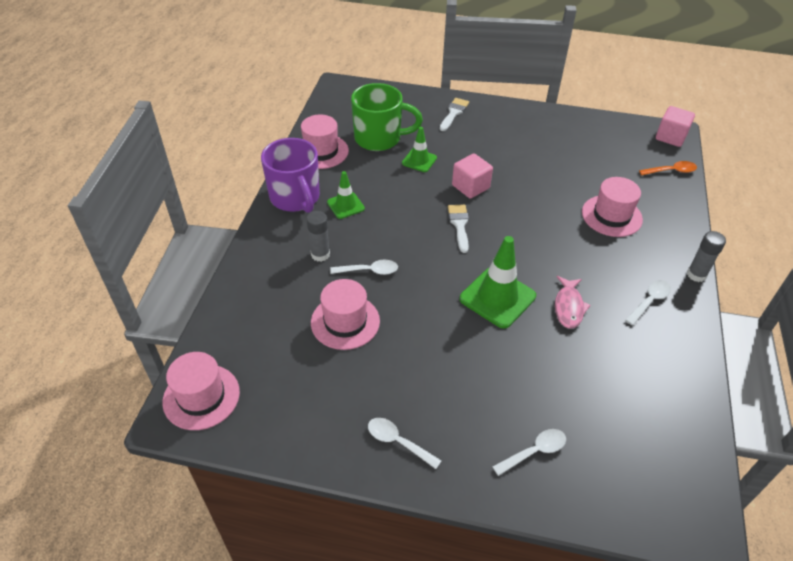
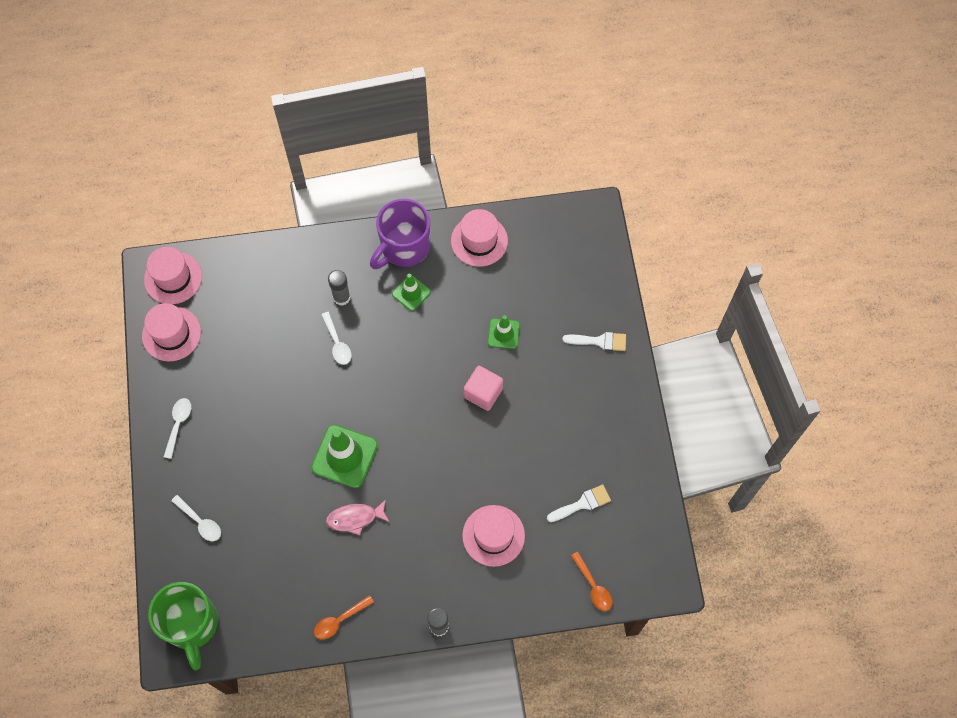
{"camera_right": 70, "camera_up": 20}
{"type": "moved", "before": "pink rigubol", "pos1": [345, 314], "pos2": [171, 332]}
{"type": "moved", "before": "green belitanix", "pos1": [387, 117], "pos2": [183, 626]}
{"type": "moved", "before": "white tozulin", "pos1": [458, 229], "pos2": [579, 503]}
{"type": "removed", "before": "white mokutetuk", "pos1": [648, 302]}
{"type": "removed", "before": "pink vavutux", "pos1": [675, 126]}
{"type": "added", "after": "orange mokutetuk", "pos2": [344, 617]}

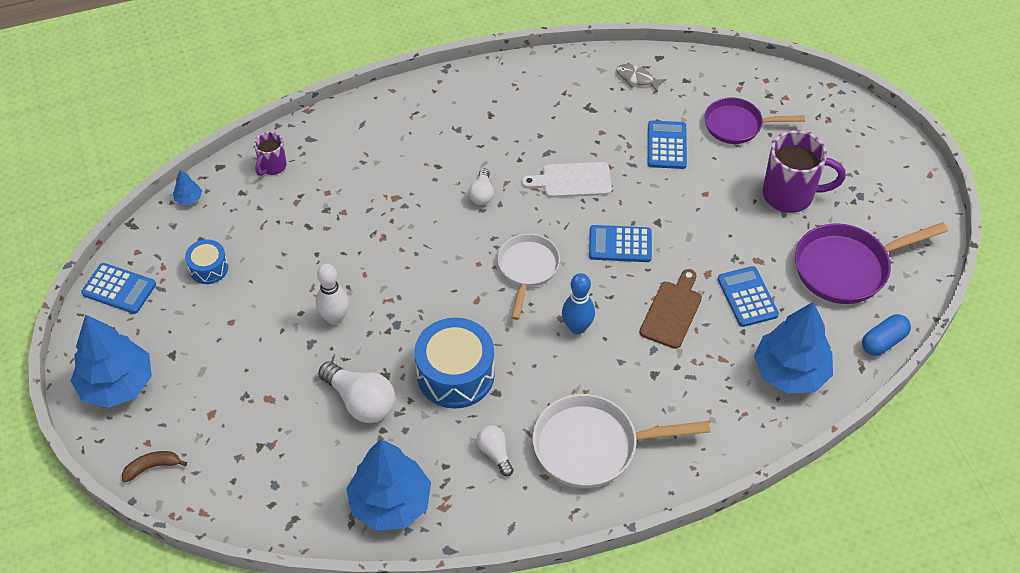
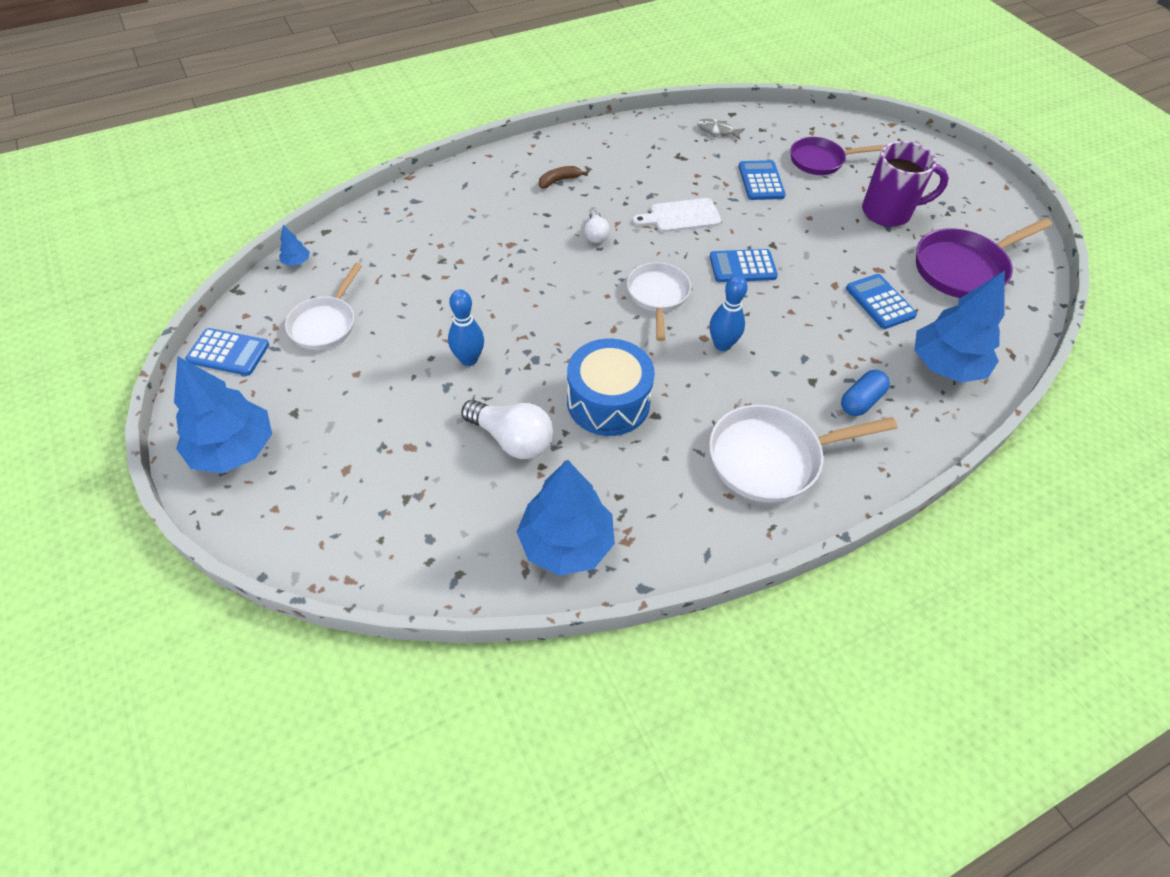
{"camera_right": -10, "camera_up": 0}
{"type": "moved", "before": "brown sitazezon", "pos1": [154, 466], "pos2": [563, 177]}
{"type": "replaced", "before": "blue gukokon", "after": "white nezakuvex", "pos1": [206, 261], "pos2": [323, 306]}
{"type": "removed", "before": "purple belitanix", "pos1": [270, 154]}
{"type": "recoloured", "before": "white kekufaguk", "after": "blue kekufaguk", "pos1": [332, 294], "pos2": [466, 327]}
{"type": "removed", "before": "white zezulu", "pos1": [495, 451]}
{"type": "removed", "before": "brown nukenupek", "pos1": [670, 309]}
{"type": "moved", "before": "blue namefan", "pos1": [886, 335], "pos2": [865, 393]}

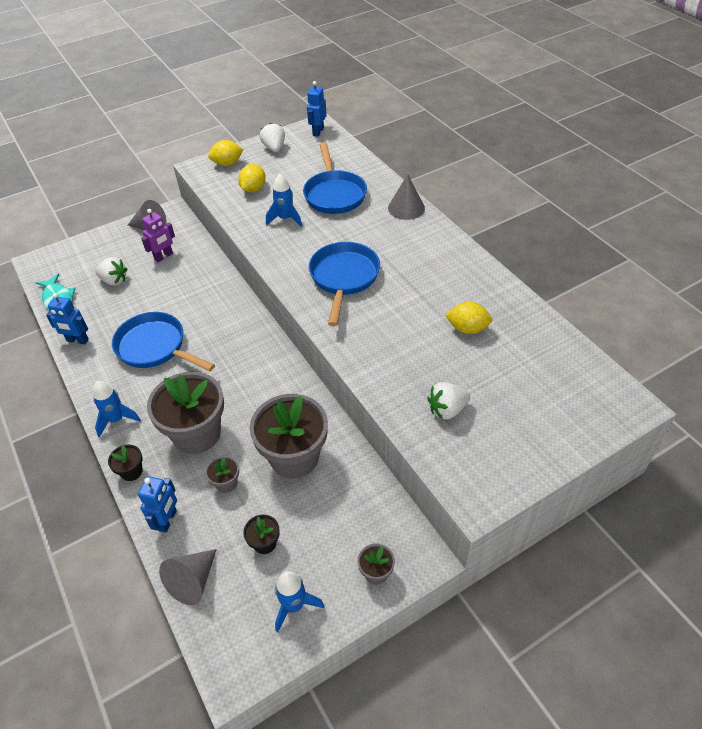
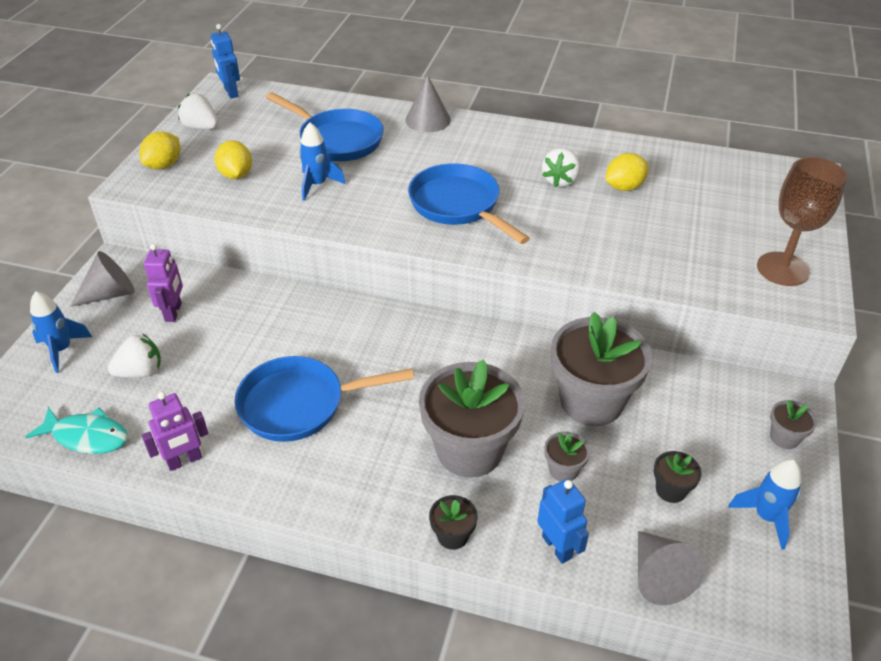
{"camera_right": -45, "camera_up": -5}
{"type": "recoloured", "before": "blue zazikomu", "after": "purple zazikomu", "pos1": [67, 318], "pos2": [174, 431]}
{"type": "moved", "before": "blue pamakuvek", "pos1": [117, 409], "pos2": [61, 332]}
{"type": "moved", "before": "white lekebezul", "pos1": [448, 401], "pos2": [561, 167]}
{"type": "added", "after": "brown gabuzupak", "pos2": [802, 221]}

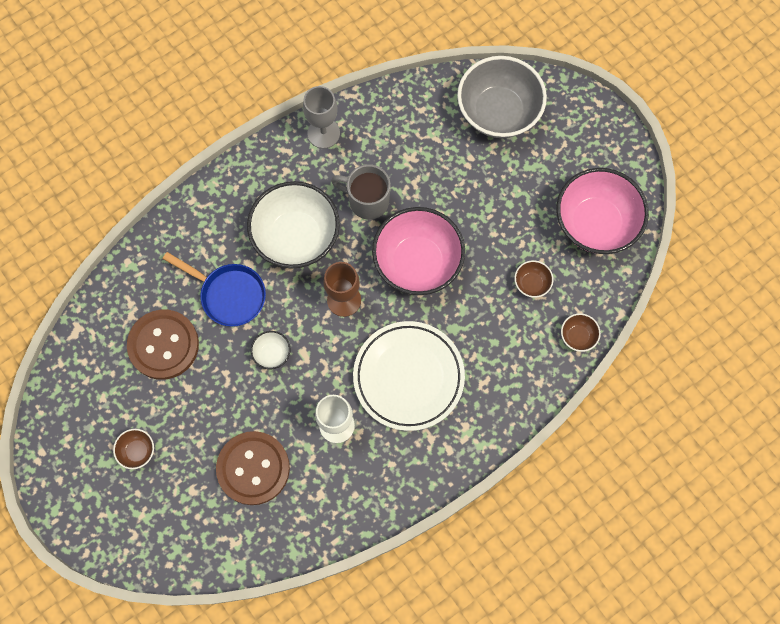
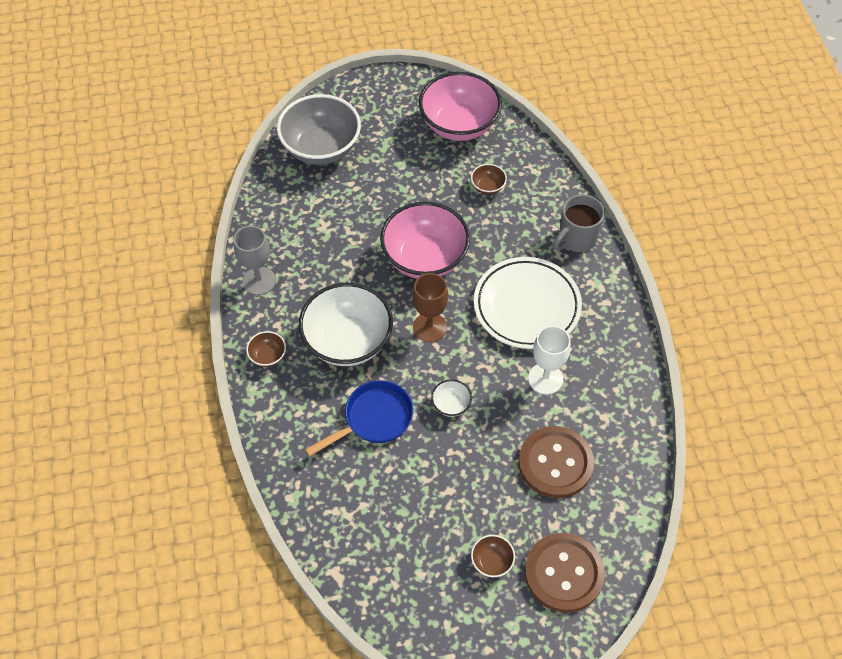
{"camera_right": -65, "camera_up": -15}
{"type": "moved", "before": "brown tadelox", "pos1": [163, 345], "pos2": [565, 573]}
{"type": "moved", "before": "grey belitanix", "pos1": [361, 192], "pos2": [579, 223]}
{"type": "moved", "before": "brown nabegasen", "pos1": [581, 332], "pos2": [266, 349]}

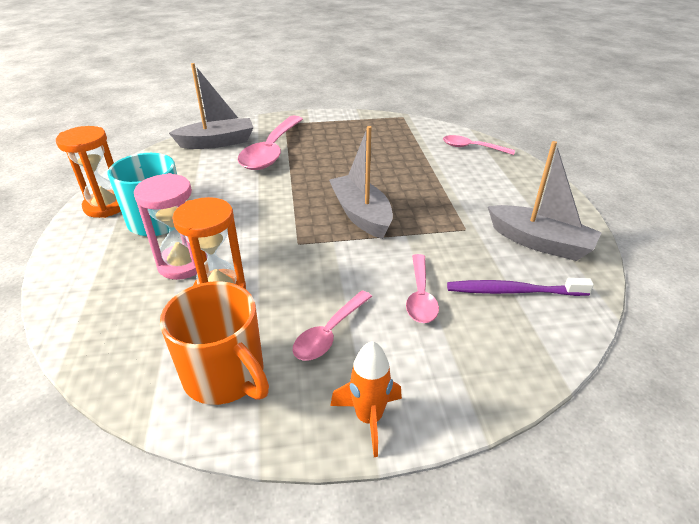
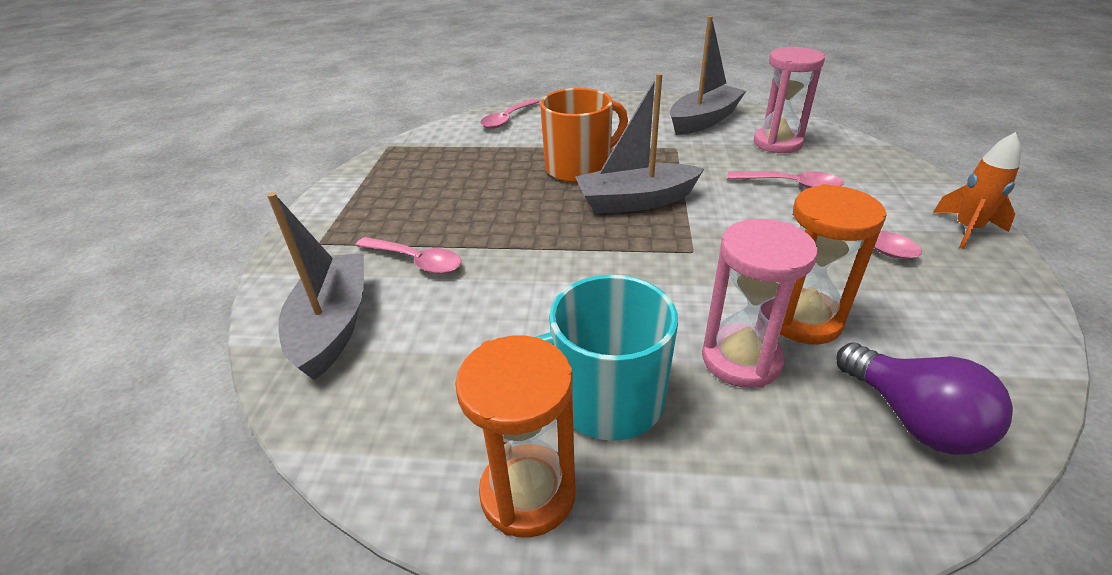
{"camera_right": -75, "camera_up": 0}
{"type": "moved", "before": "orange belitanix", "pos1": [214, 343], "pos2": [584, 135]}
{"type": "resized", "before": "pink mokutetuk", "pos1": [270, 142], "pos2": [408, 255], "scale": 0.55}
{"type": "replaced", "before": "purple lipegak", "after": "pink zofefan", "pos1": [520, 287], "pos2": [789, 100]}
{"type": "added", "after": "purple zezulu", "pos2": [924, 398]}

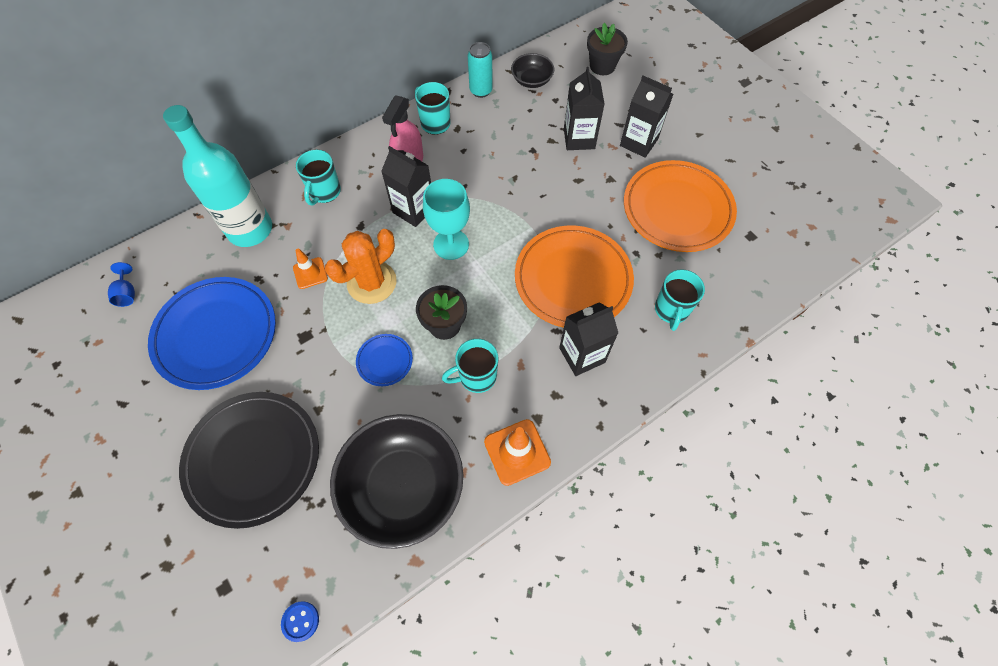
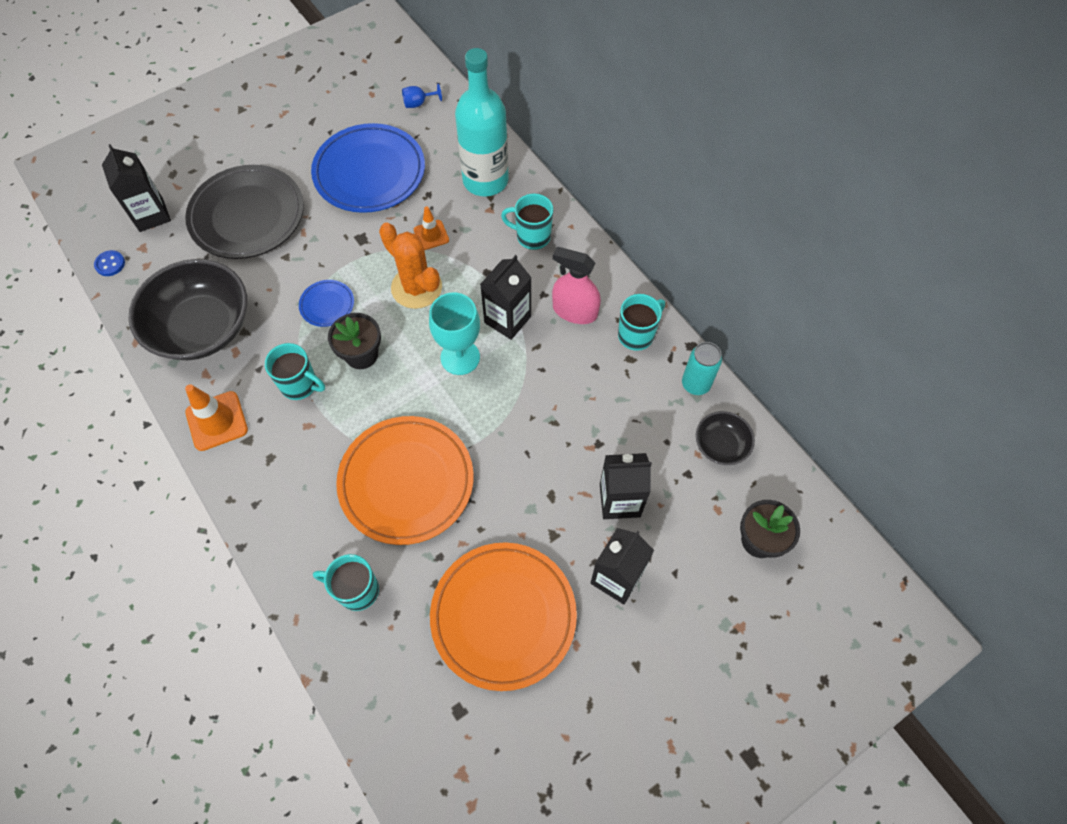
{"camera_right": 90, "camera_up": 0}
{"type": "turned", "before": "turquoise belitanix", "pos1": [470, 366], "pos2": [295, 371], "turn": 135}
{"type": "moved", "before": "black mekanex", "pos1": [588, 339], "pos2": [136, 188]}

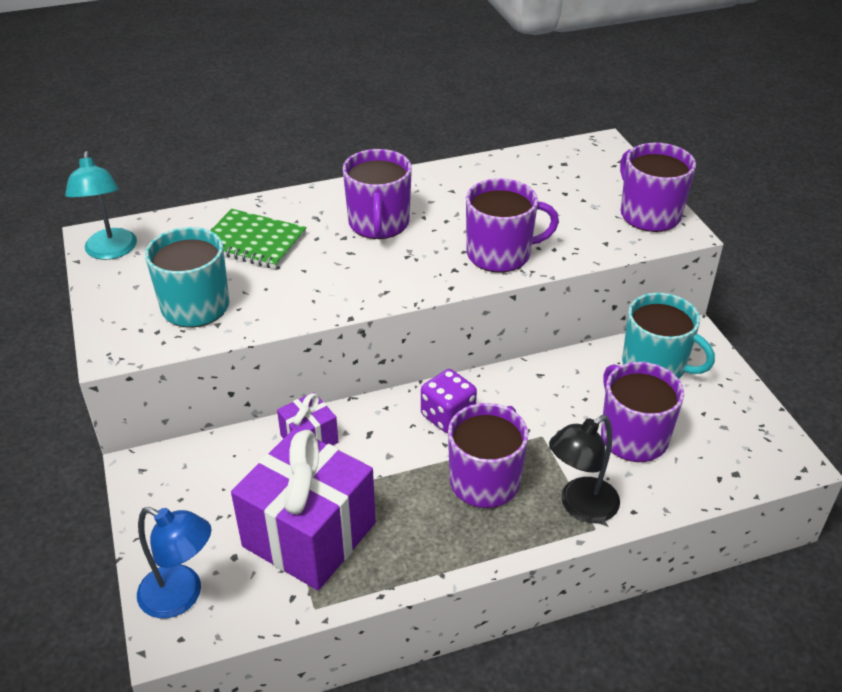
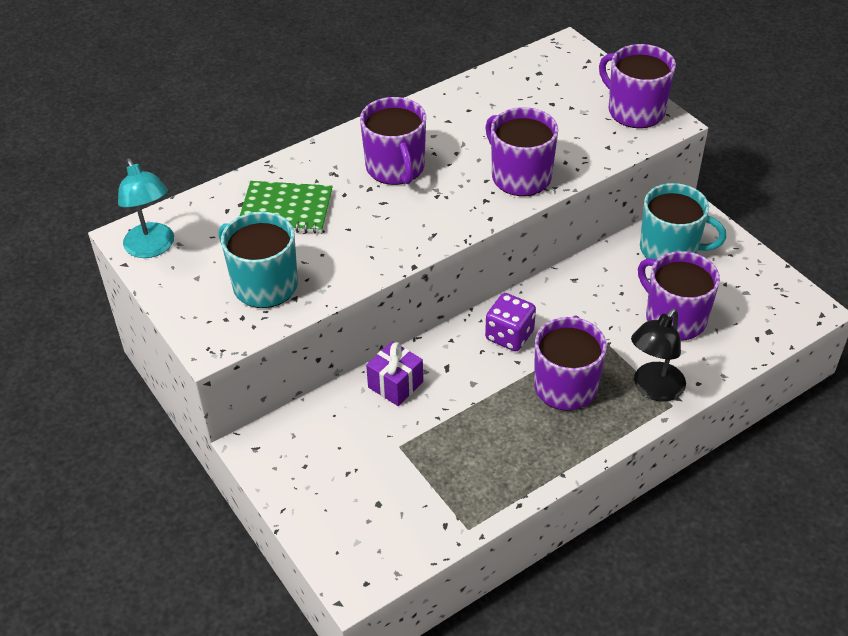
{"camera_right": -15, "camera_up": 5}
{"type": "removed", "before": "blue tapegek", "pos1": [174, 562]}
{"type": "removed", "before": "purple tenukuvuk", "pos1": [303, 509]}
{"type": "turned", "before": "purple belitanix", "pos1": [512, 225], "pos2": [521, 151], "turn": -105}

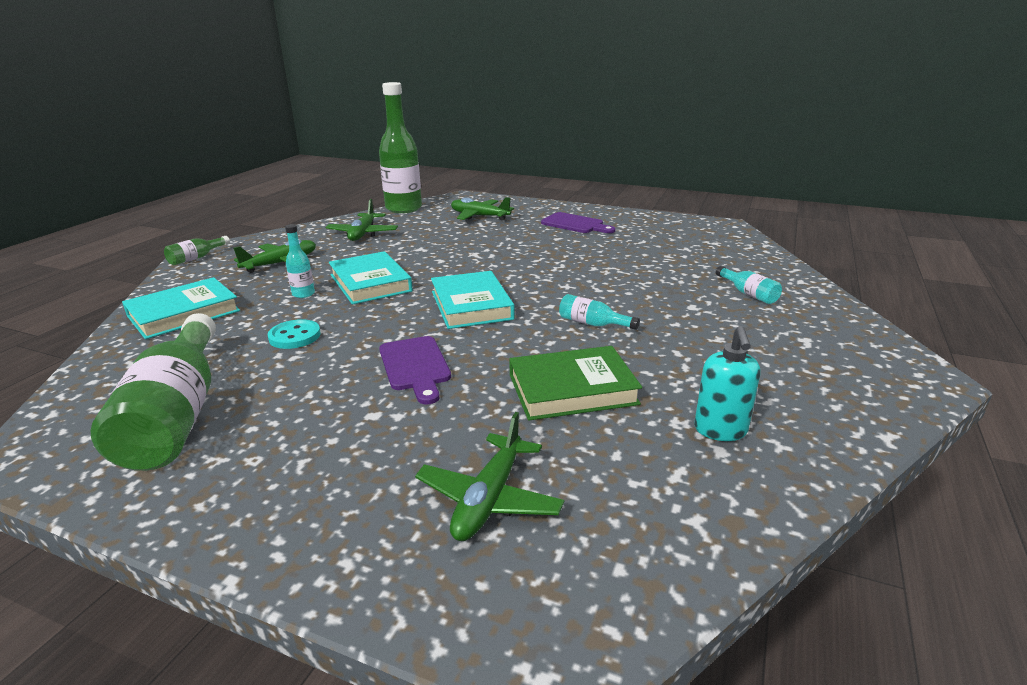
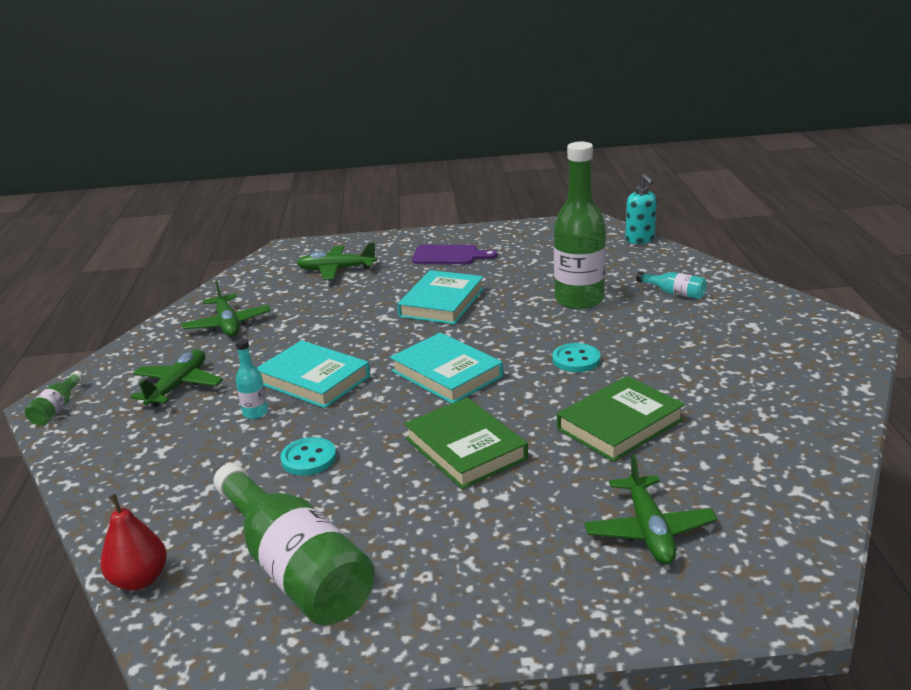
{"camera_right": -25, "camera_up": 0}
{"type": "moved", "before": "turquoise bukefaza", "pos1": [181, 308], "pos2": [440, 297]}
{"type": "moved", "before": "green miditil", "pos1": [400, 147], "pos2": [580, 225]}
{"type": "replaced", "before": "purple nukenupek", "after": "green bukefaza", "pos1": [415, 370], "pos2": [466, 443]}
{"type": "replaced", "before": "turquoise miditil", "after": "turquoise tadelox", "pos1": [599, 312], "pos2": [576, 357]}
{"type": "moved", "before": "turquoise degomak", "pos1": [727, 383], "pos2": [641, 209]}
{"type": "added", "after": "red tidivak", "pos2": [133, 542]}

